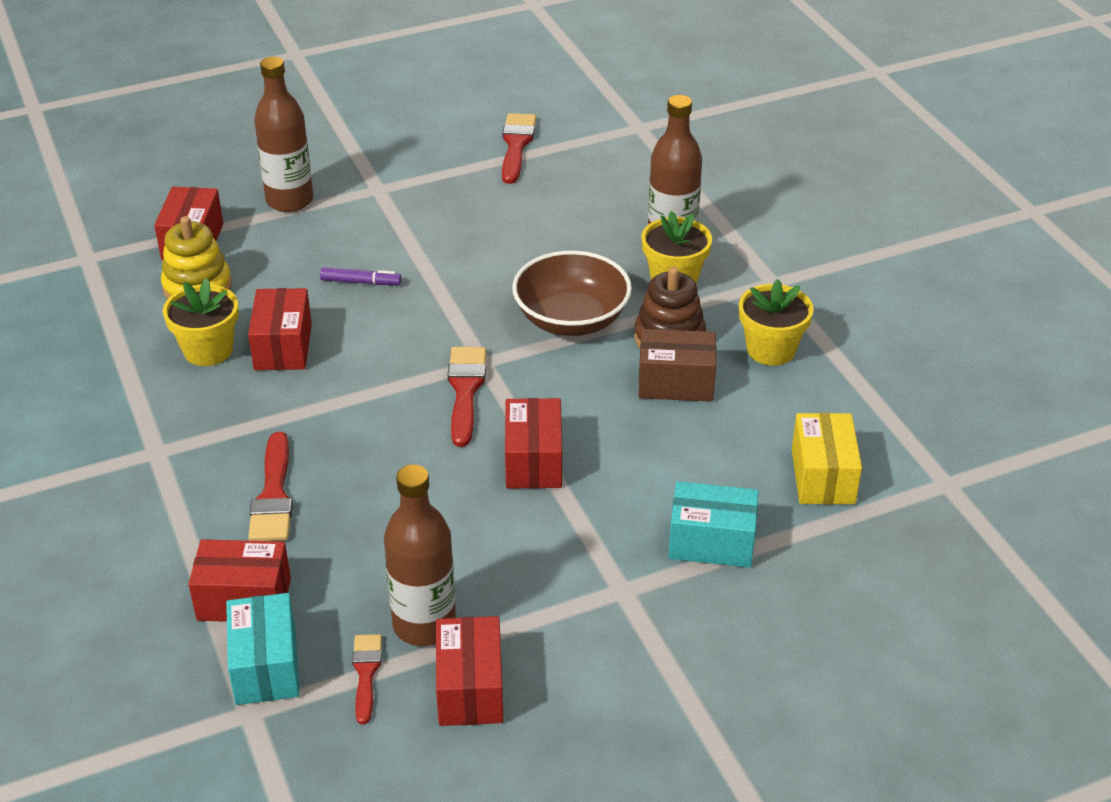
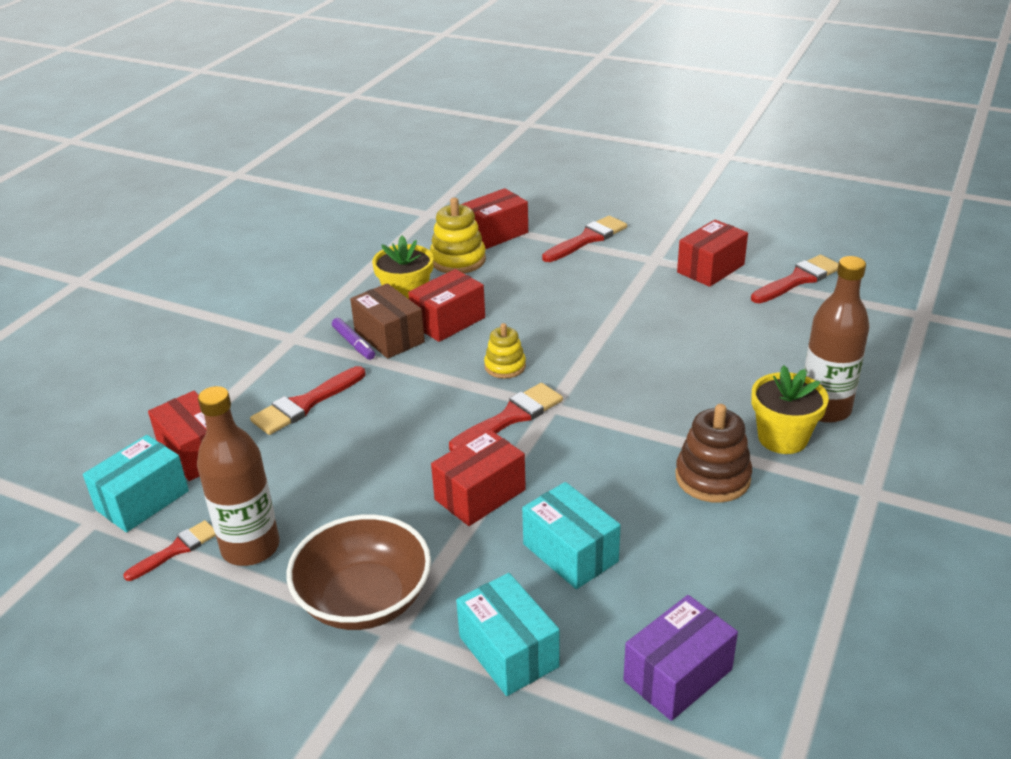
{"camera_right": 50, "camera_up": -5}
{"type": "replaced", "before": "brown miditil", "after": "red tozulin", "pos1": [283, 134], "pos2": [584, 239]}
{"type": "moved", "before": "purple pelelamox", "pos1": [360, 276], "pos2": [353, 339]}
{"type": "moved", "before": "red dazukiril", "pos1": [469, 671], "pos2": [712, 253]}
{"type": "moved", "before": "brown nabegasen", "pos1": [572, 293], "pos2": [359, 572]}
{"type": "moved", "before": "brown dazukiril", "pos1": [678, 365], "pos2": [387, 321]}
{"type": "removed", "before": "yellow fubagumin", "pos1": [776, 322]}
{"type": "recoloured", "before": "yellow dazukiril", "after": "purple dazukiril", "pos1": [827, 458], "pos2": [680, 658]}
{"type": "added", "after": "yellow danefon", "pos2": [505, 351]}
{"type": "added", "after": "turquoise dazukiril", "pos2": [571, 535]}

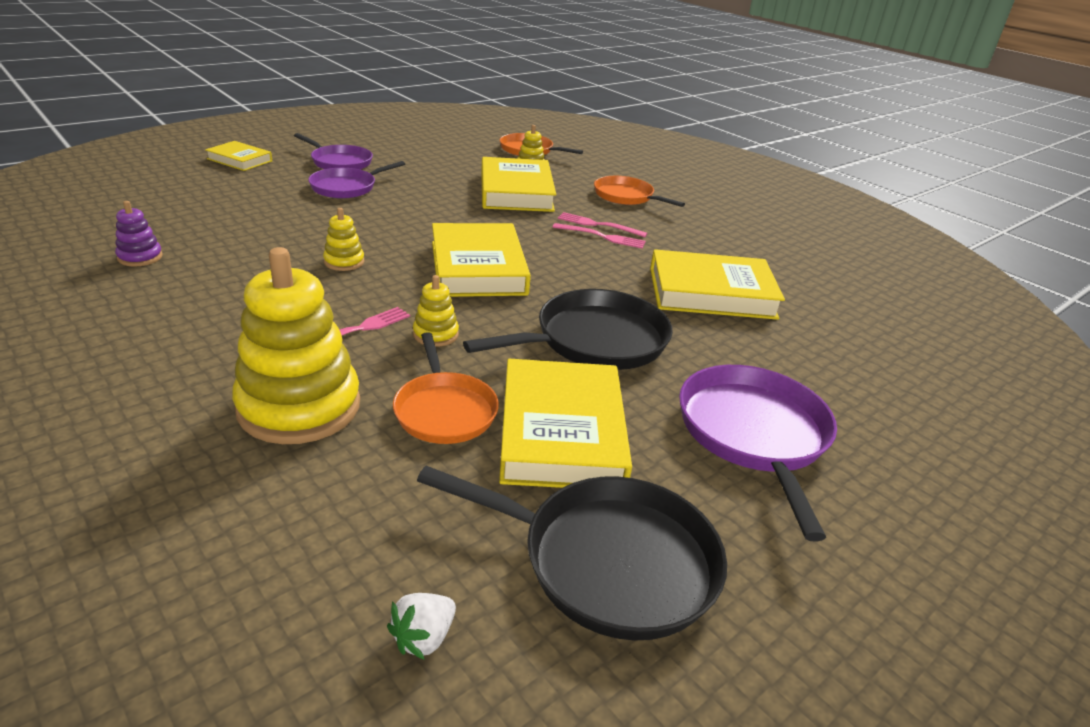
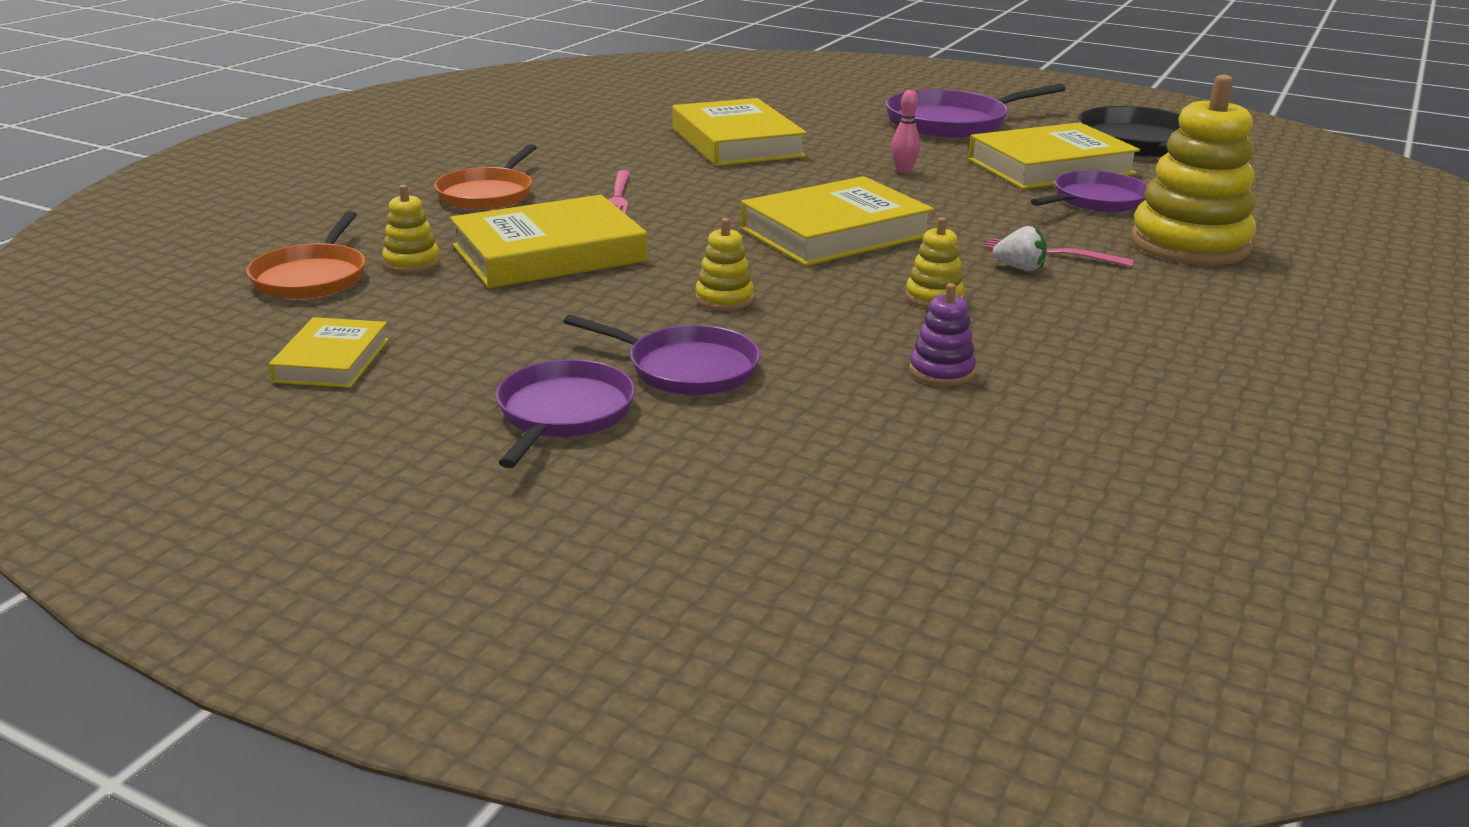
{"camera_right": -110, "camera_up": -5}
{"type": "moved", "before": "purple danefon", "pos1": [139, 234], "pos2": [942, 334]}
{"type": "moved", "before": "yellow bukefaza", "pos1": [238, 156], "pos2": [329, 352]}
{"type": "moved", "before": "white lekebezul", "pos1": [421, 626], "pos2": [1020, 248]}
{"type": "recoloured", "before": "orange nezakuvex", "after": "purple nezakuvex", "pos1": [446, 388], "pos2": [1089, 191]}
{"type": "moved", "before": "yellow danefon", "pos1": [436, 311], "pos2": [724, 264]}
{"type": "replaced", "before": "black nezakuvex", "after": "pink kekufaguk", "pos1": [568, 329], "pos2": [905, 132]}
{"type": "removed", "before": "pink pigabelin", "pos1": [599, 236]}

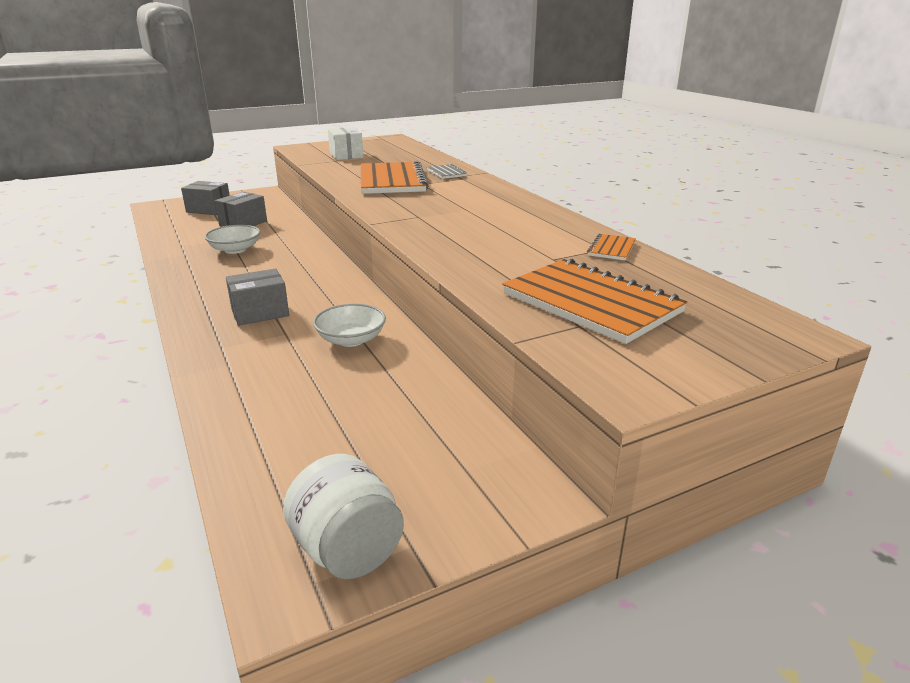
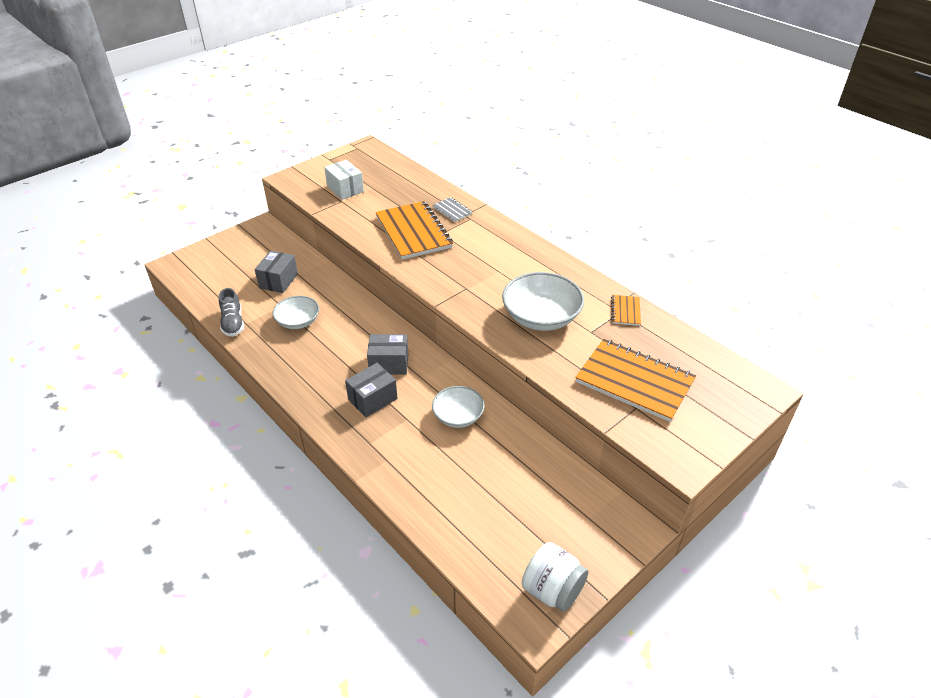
{"camera_right": -15, "camera_up": 15}
{"type": "moved", "before": "grey dazukiril", "pos1": [205, 198], "pos2": [387, 354]}
{"type": "added", "after": "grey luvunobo", "pos2": [231, 312]}
{"type": "added", "after": "white nabegasen", "pos2": [543, 301]}

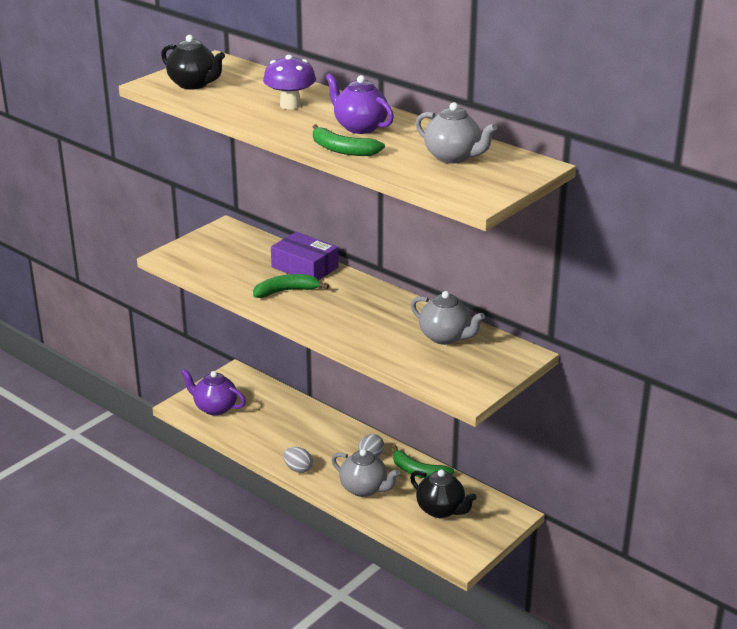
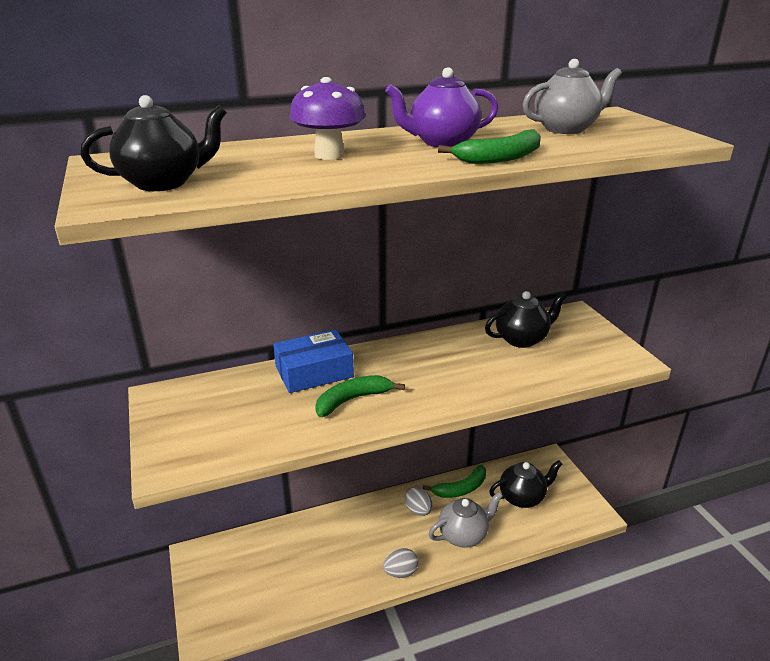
{"camera_right": -60, "camera_up": 0}
{"type": "removed", "before": "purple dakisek", "pos1": [213, 392]}
{"type": "turned", "before": "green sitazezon", "pos1": [291, 286], "pos2": [360, 396], "turn": 45}
{"type": "recoloured", "before": "purple dazukiril", "after": "blue dazukiril", "pos1": [305, 256], "pos2": [313, 361]}
{"type": "recoloured", "before": "grey dakisek", "after": "black dakisek", "pos1": [448, 318], "pos2": [526, 319]}

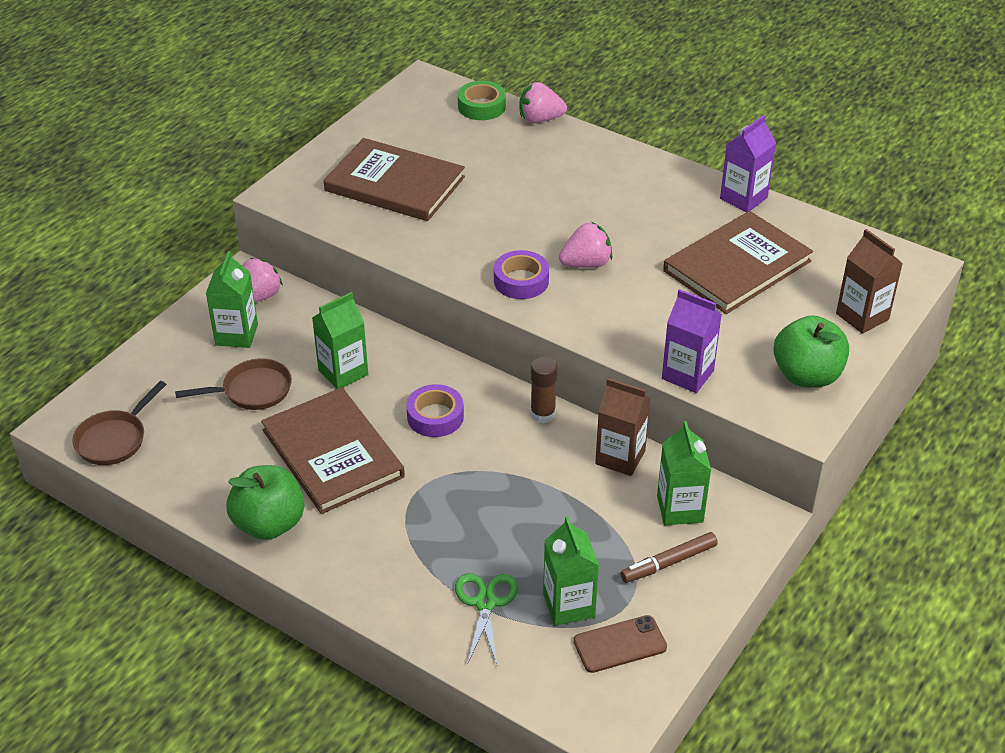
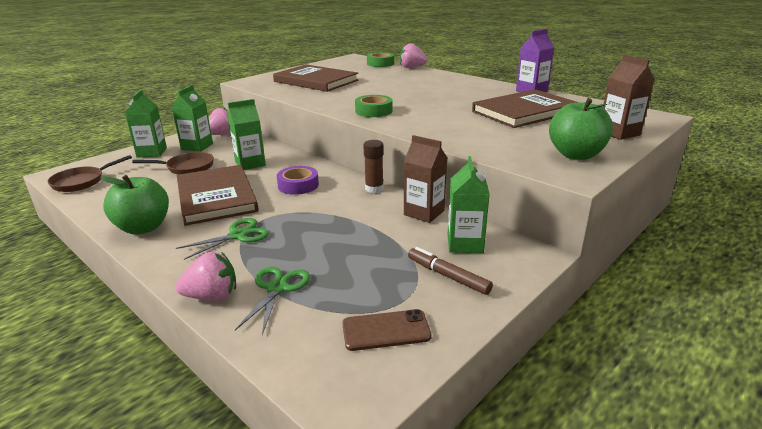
{"camera_right": 10, "camera_up": -15}
{"type": "recoloured", "before": "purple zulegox", "after": "green zulegox", "pos1": [521, 274], "pos2": [374, 106]}
{"type": "moved", "before": "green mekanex", "pos1": [571, 571], "pos2": [146, 124]}
{"type": "moved", "before": "pink lekebezul", "pos1": [586, 245], "pos2": [206, 276]}
{"type": "turned", "before": "brown pelelamox", "pos1": [669, 557], "pos2": [450, 271], "turn": 60}
{"type": "removed", "before": "purple mekanex", "pos1": [692, 341]}
{"type": "added", "after": "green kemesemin", "pos2": [222, 239]}

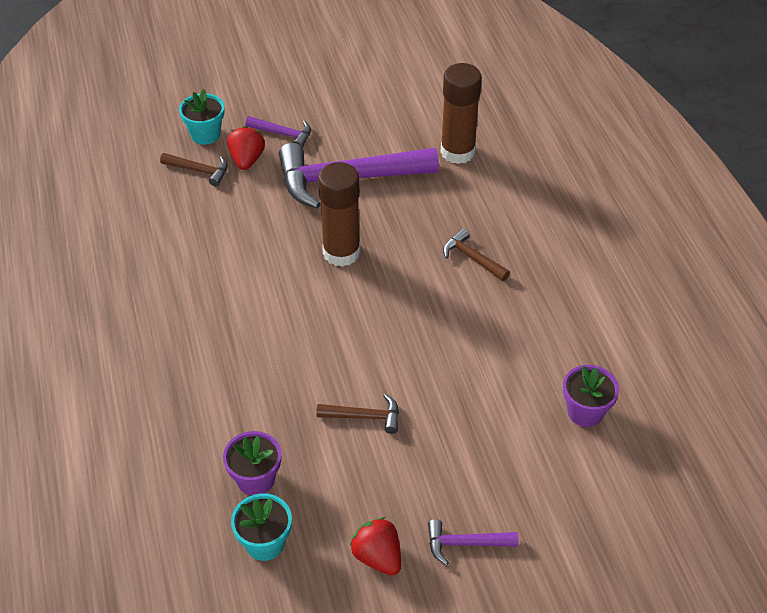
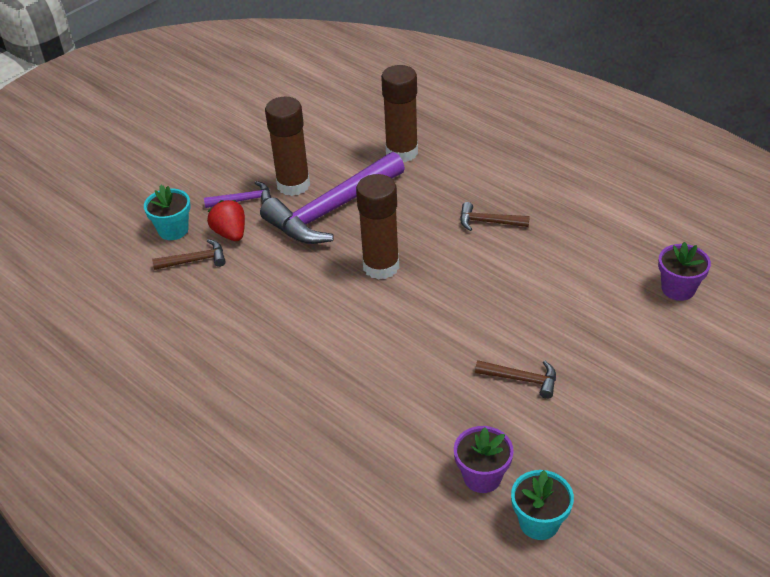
{"camera_right": -30, "camera_up": -5}
{"type": "turned", "before": "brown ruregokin", "pos1": [357, 414], "pos2": [515, 379], "turn": 45}
{"type": "removed", "before": "red lekebezul", "pos1": [375, 546]}
{"type": "removed", "before": "purple ruregokin", "pos1": [473, 542]}
{"type": "added", "after": "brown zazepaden", "pos2": [287, 146]}

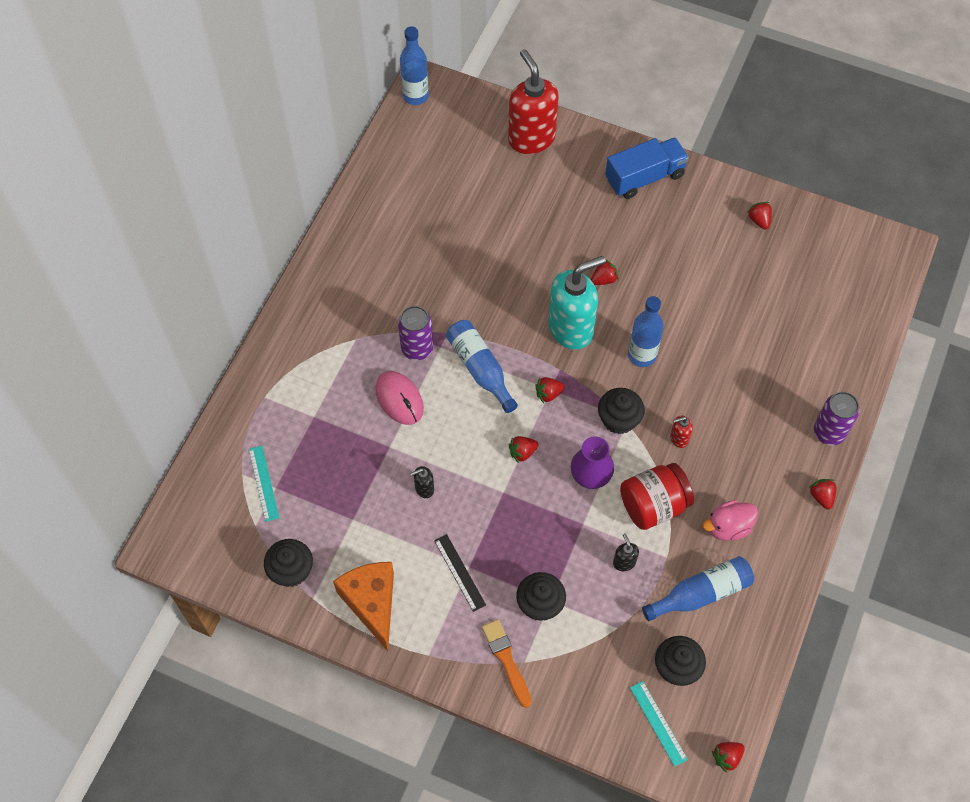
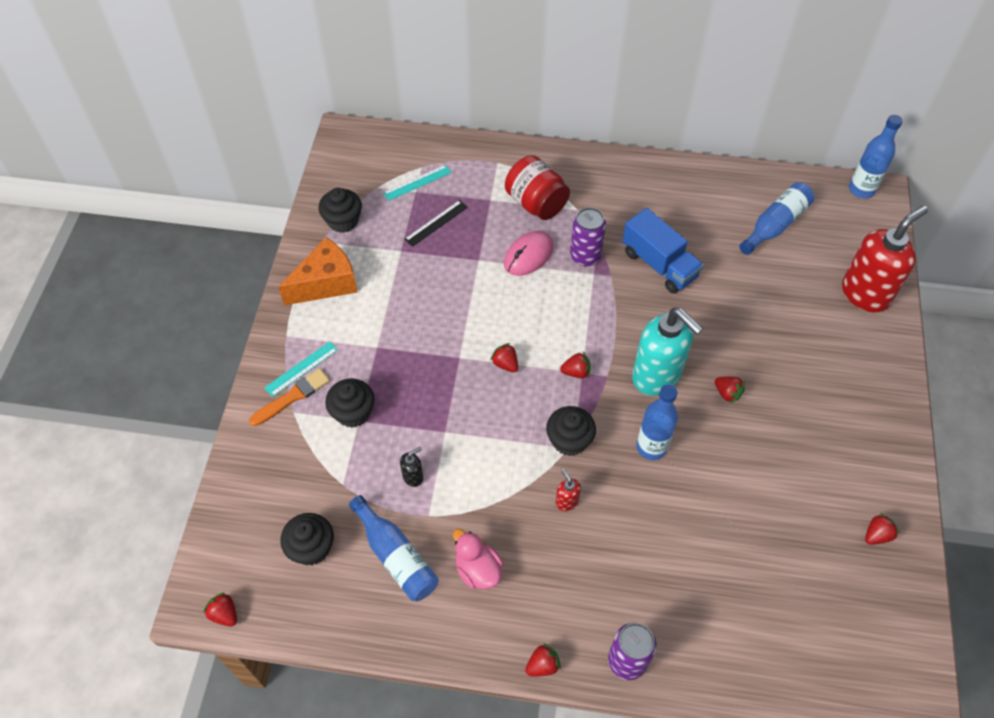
{"camera_right": 75, "camera_up": -5}
{"type": "removed", "before": "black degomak", "pos1": [422, 482]}
{"type": "moved", "before": "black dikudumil", "pos1": [460, 573], "pos2": [436, 223]}
{"type": "moved", "before": "blue miditil", "pos1": [482, 366], "pos2": [776, 218]}
{"type": "turned", "before": "red lekebezul", "pos1": [550, 390], "pos2": [575, 365], "turn": 120}
{"type": "removed", "before": "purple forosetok", "pos1": [592, 462]}
{"type": "moved", "before": "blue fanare", "pos1": [647, 168], "pos2": [663, 251]}
{"type": "moved", "before": "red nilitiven", "pos1": [657, 496], "pos2": [537, 187]}
{"type": "moved", "before": "turquoise dikudumil", "pos1": [659, 724], "pos2": [301, 369]}

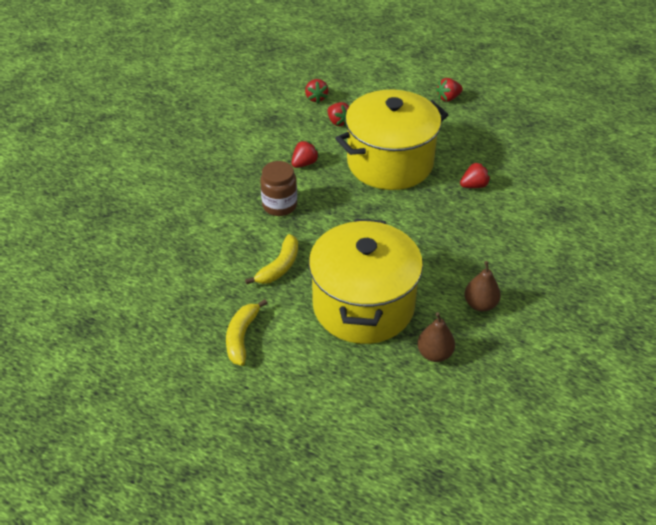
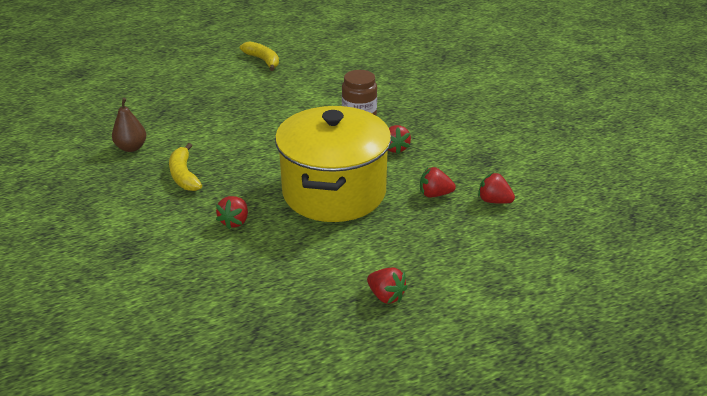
{"camera_right": 130, "camera_up": -10}
{"type": "moved", "before": "yellow sitazezon", "pos1": [271, 259], "pos2": [185, 167]}
{"type": "removed", "before": "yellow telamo", "pos1": [366, 281]}
{"type": "removed", "before": "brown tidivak", "pos1": [436, 337]}
{"type": "turned", "before": "red lekebezul", "pos1": [449, 90], "pos2": [387, 286], "turn": 120}

